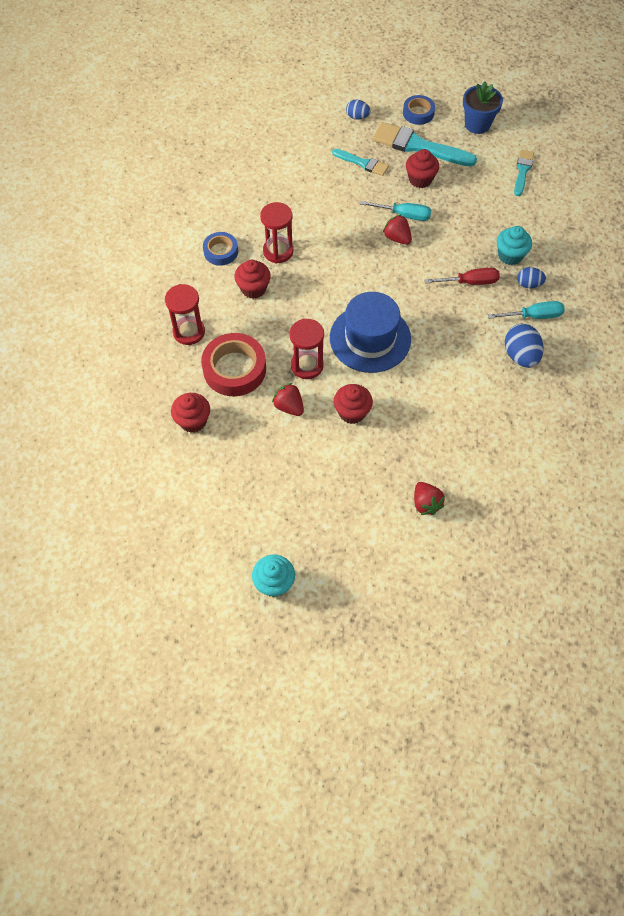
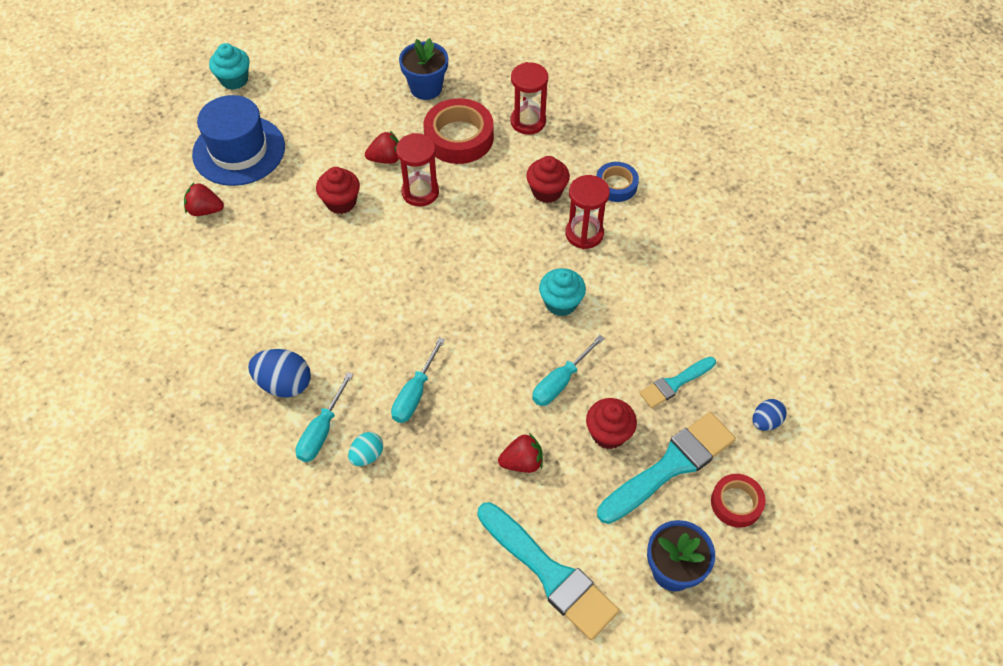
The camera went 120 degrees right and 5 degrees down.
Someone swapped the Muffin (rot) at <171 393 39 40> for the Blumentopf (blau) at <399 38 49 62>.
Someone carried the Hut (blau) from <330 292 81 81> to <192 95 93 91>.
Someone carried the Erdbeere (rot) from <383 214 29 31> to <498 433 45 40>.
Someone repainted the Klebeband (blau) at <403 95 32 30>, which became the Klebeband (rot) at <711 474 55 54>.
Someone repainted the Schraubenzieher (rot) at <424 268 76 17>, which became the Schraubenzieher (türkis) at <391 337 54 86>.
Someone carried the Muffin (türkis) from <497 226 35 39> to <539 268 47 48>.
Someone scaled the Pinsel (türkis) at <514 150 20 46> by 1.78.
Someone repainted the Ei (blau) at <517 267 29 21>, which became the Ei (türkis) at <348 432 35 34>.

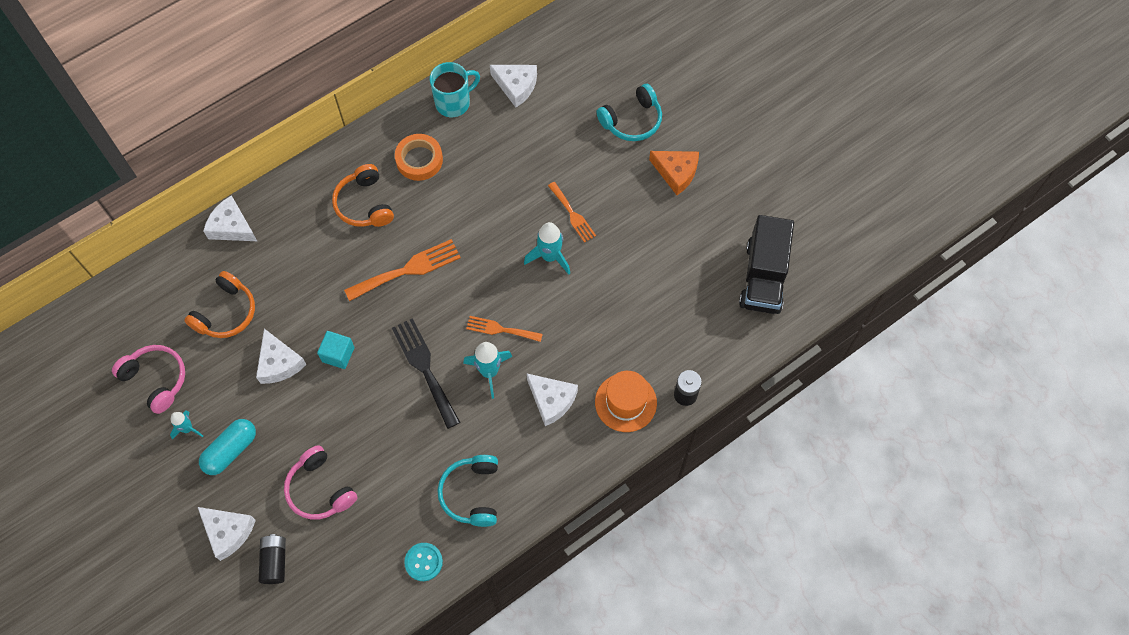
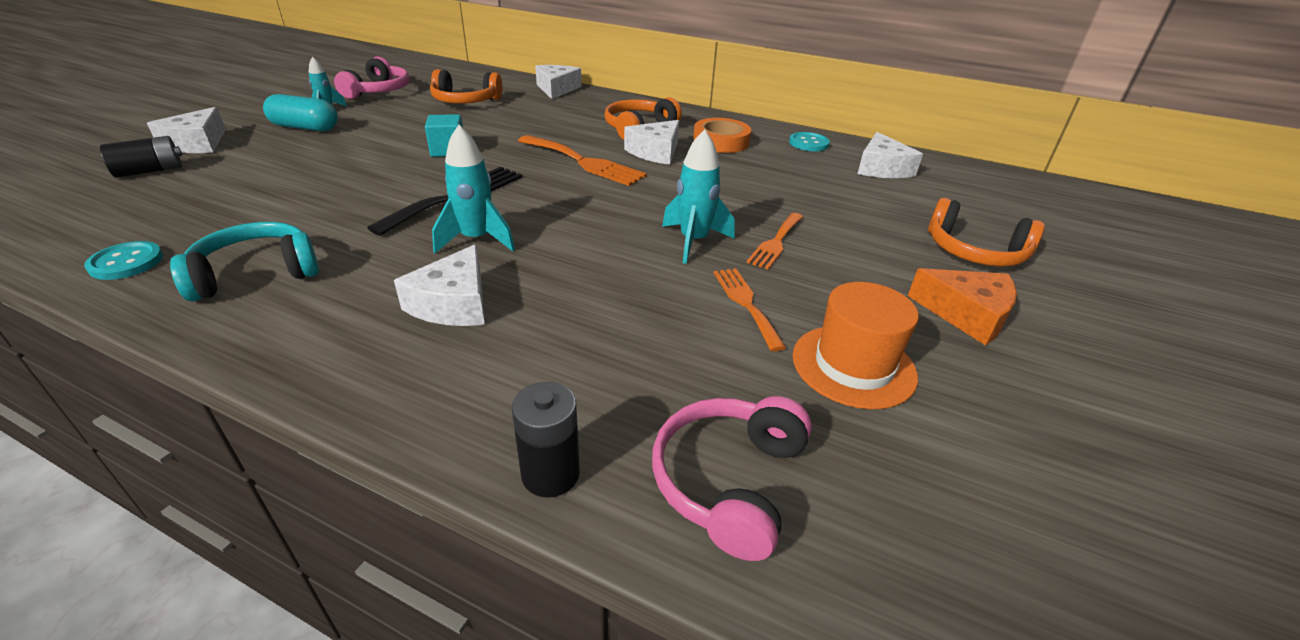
The camera went 60 degrees right and 30 degrees down.
Someone carried the Käse (weiß) from <256 329 51 55> to <624 120 55 45>.
Someone carried the Kopfhörer (rosa) from <284 445 73 75> to <652 396 160 165>.
Someone swapped the Tasse (türkis) at <430 62 50 55> for the Knopf (türkis) at <789 132 41 19>.
Someone carried the Gabel (orange) from <466 316 77 26> to <714 268 72 83>.
Someone carried the Hut (orange) from <595 371 62 61> to <793 282 126 127>.
Someone repainted the Kopfhörer (türkis) at <596 84 66 57>, which became the Kopfhörer (orange) at <928 198 117 69>.
Someone rotated the Käse (orange) at <649 151 50 44> by 60 degrees counterclockwise.
Someone took away the Lastwagen (schwarz) at <739 215 55 99>.

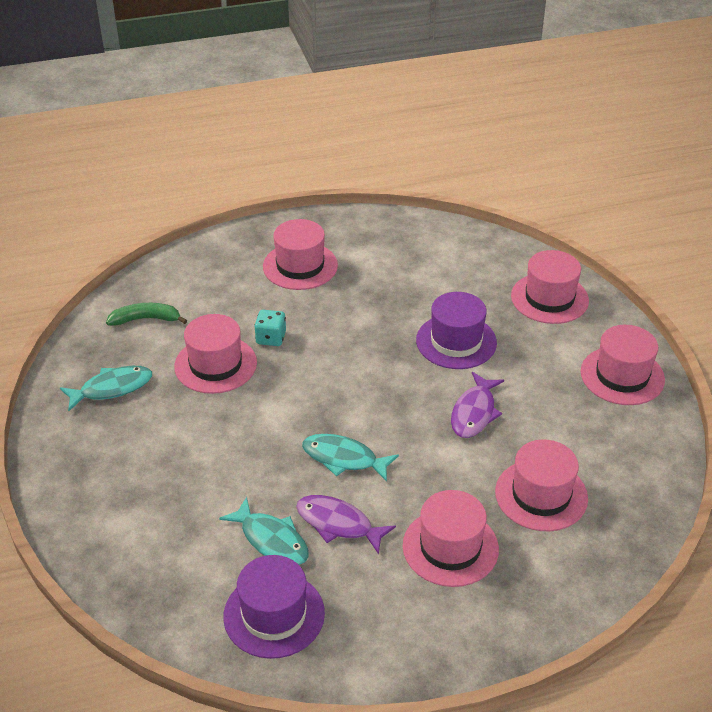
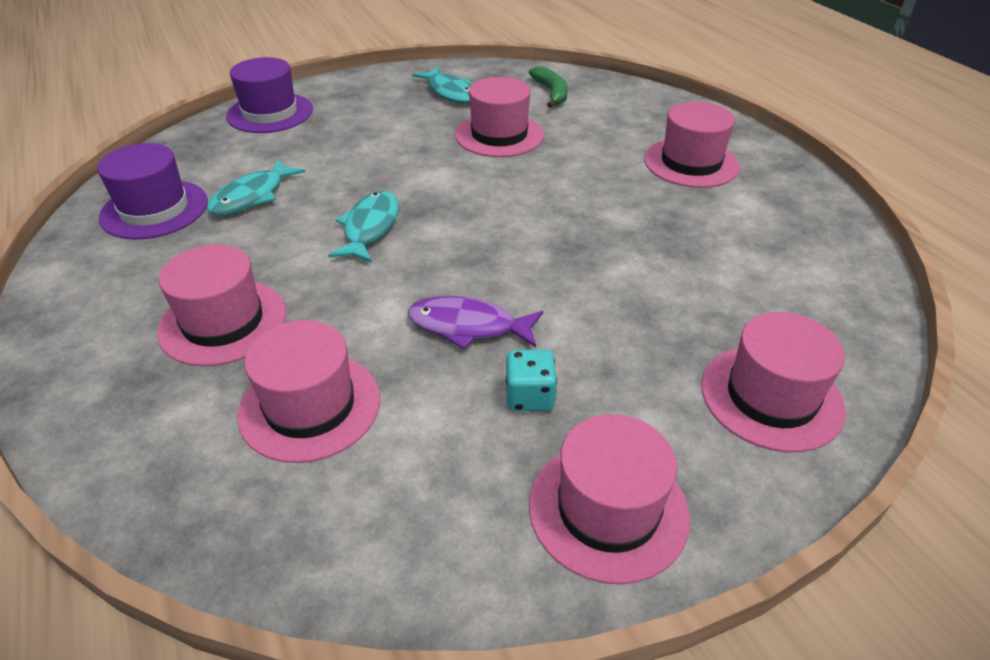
The camera went 80 degrees right and 0 degrees up.
Someone carried the Spielwürfel (türkis) from <254 310 32 36> to <506 350 51 61>.
Someone took away the Fisch (lila) at <296 495 100 59>.
Someone carried the Hut (lila) from <416 292 81 77> to <226 57 87 76>.

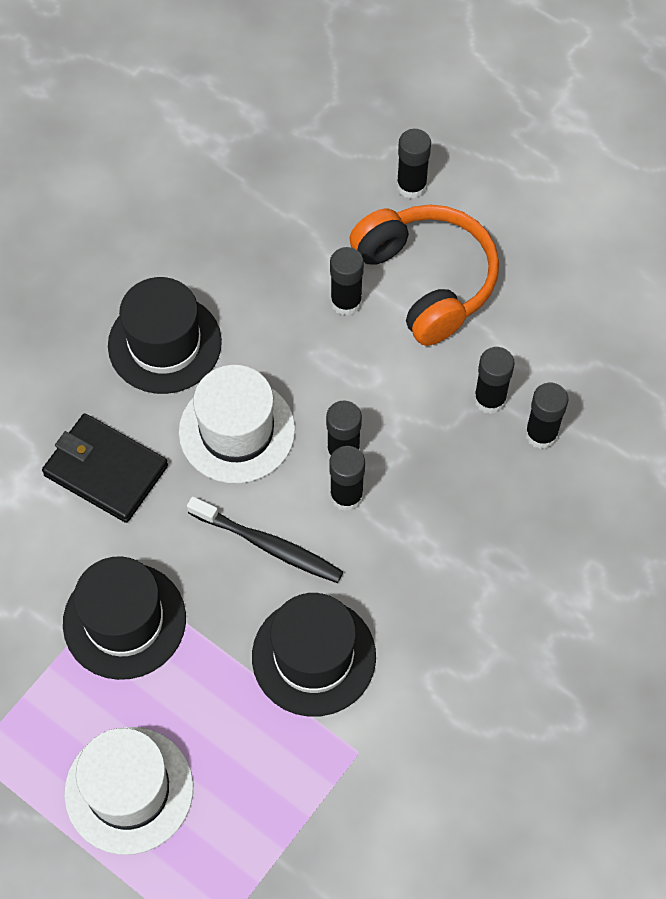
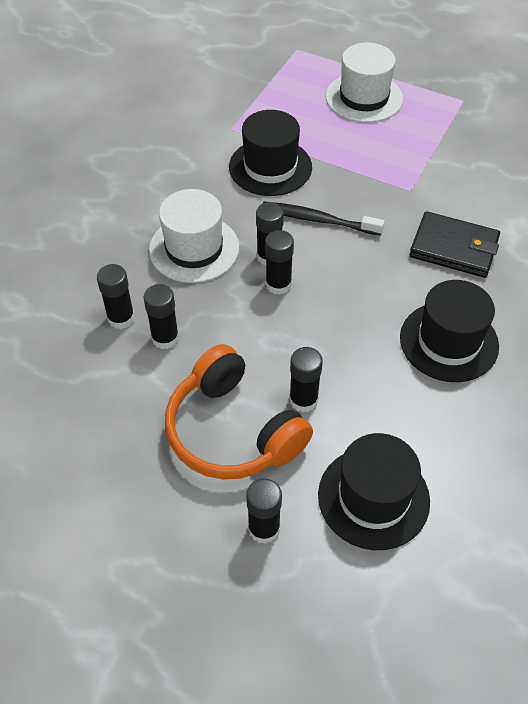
The camera went 170 degrees right and 10 degrees down.
Someone carried the Hut (schwarz) from <63 556 123 124> to <318 433 112 117>.
Someone carried the Hut (weiß) from <179 365 116 119> to <149 189 90 94>.

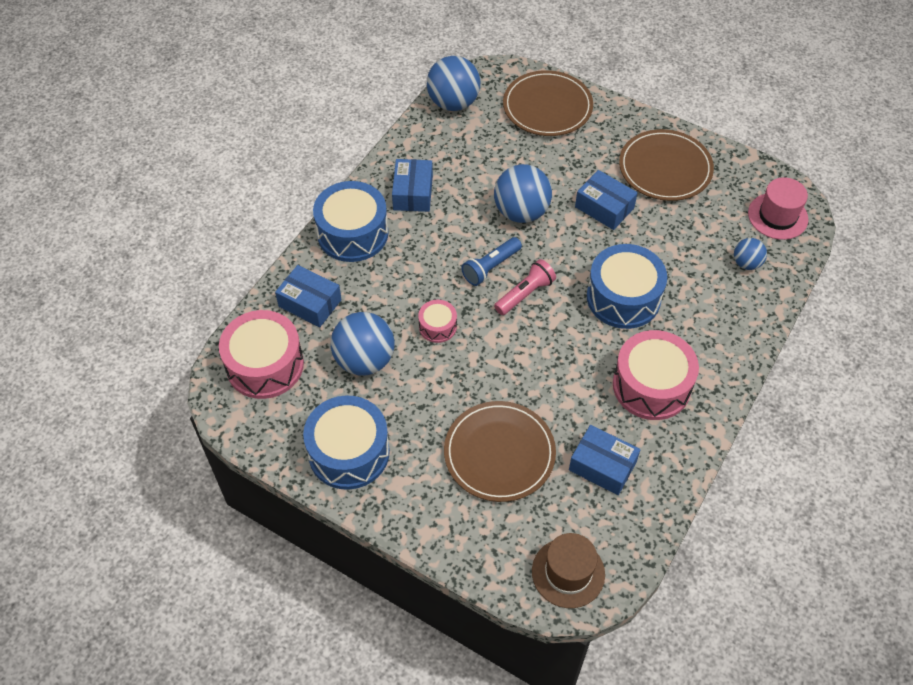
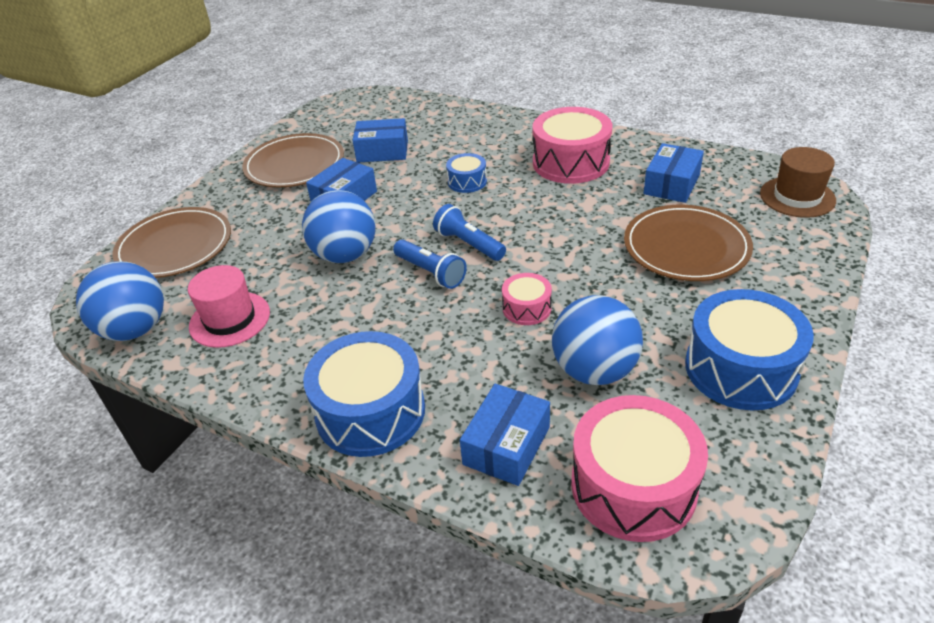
The camera went 90 degrees left and 15 degrees down.
Someone carried the Schachtel (blau) from <392 159 41 53> to <352 118 56 45>.
Someone repainted the Taschenlampe (rosa) at <494 259 62 56>, which became the Taschenlampe (blau) at <433 204 73 57>.
Someone scaled the Trommel (blau) at <587 244 80 85> by 0.50.
Someone took away the Ball (blau) at <734 238 33 32>.
Someone carried the Hut (rosa) from <748 177 60 63> to <188 265 82 83>.

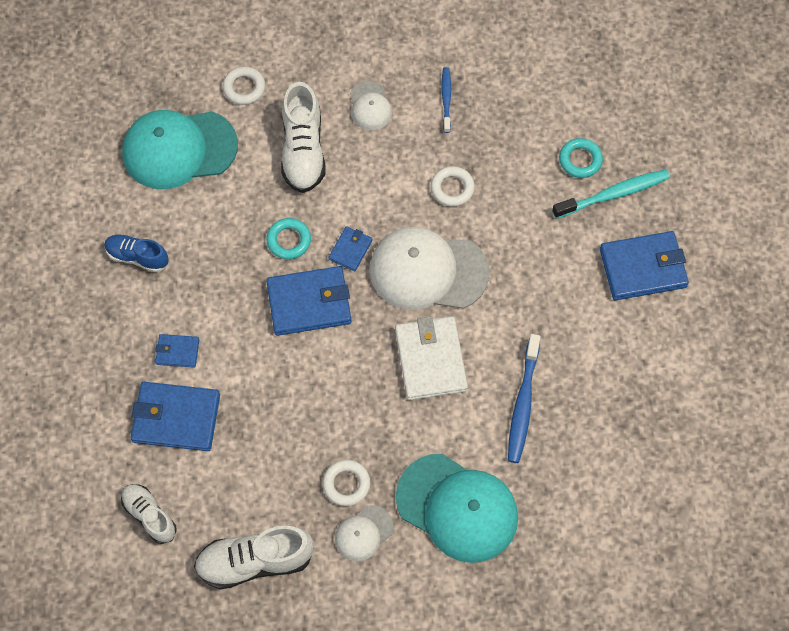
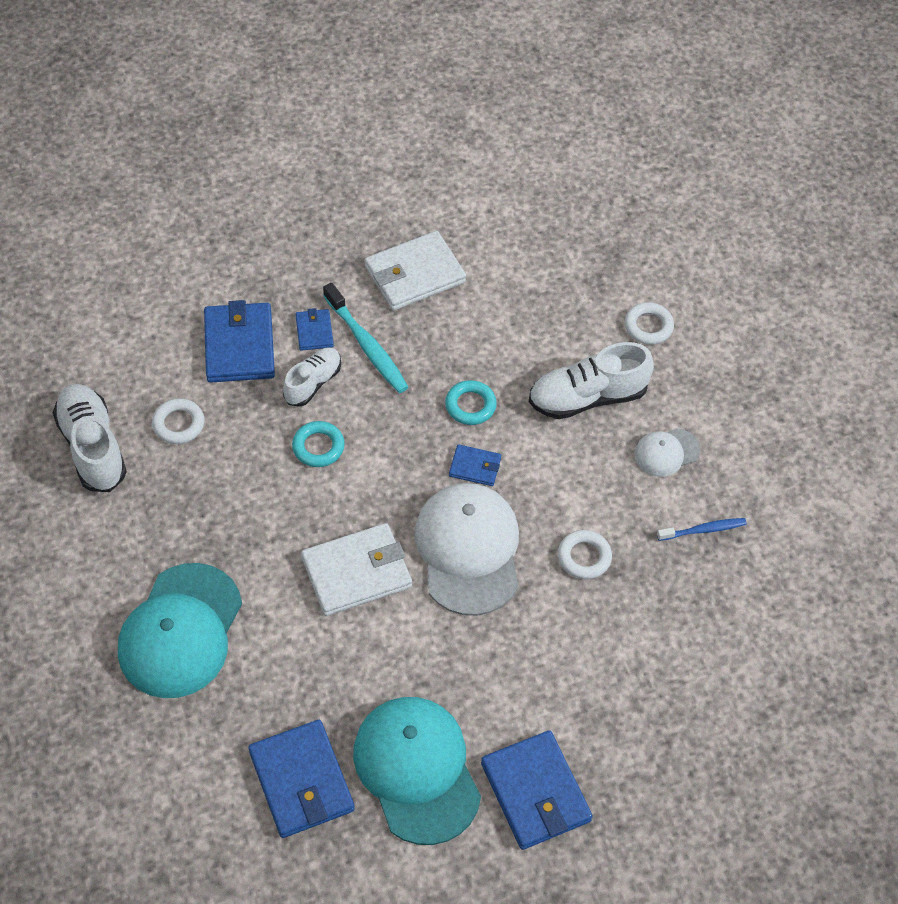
The camera went 75 degrees right and 10 degrees down.
Someone swapped the Schuh (blau) at <104 234 65 38> for the Geldbörse (weiß) at <365 231 101 80>.
Someone carried the Schuh (weiß) from <121 484 56 60> to <283 347 58 60>.
Someone carried the Kappe (türkis) from <122 110 116 80> to <353 697 128 148>.
Someone carried the Geldbörse (blau) from <266 266 85 70> to <248 720 107 118>.
Someone carried the Ring (weiß) from <323 460 47 46> to <152 398 52 46>.
Someone took away the Kappe (weiß) at <335 505 58 56>.
Someone took away the Zahnbürste (blau) at <508 334 32 129>.
Someone carried the Zahnbürste (türkis) from <552 169 118 50> to <323 283 85 110>.
Someone carried the Ring (türkis) from <559 138 44 40> to <292 421 53 46>.

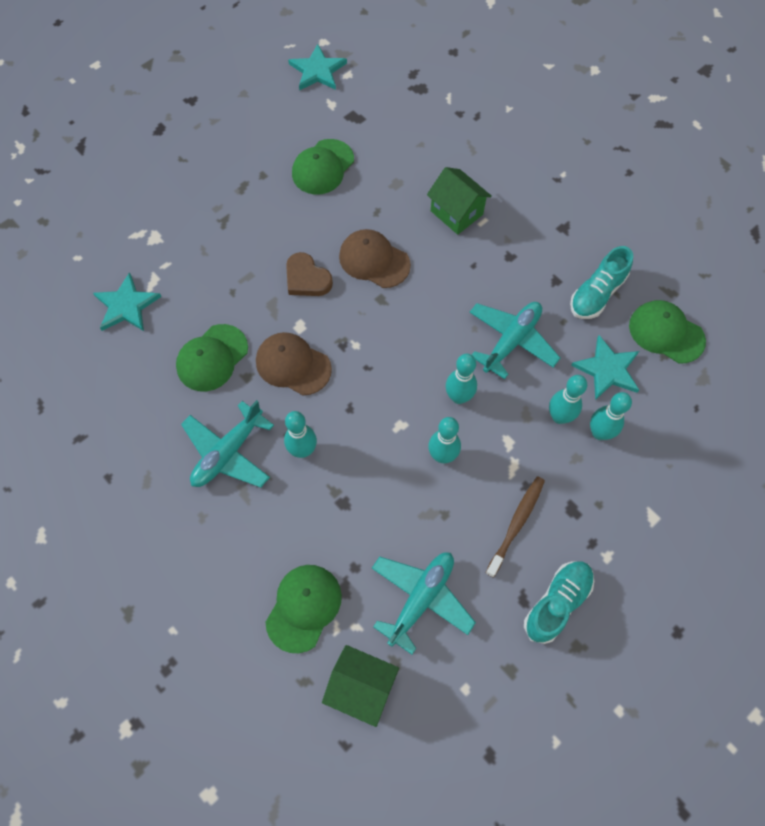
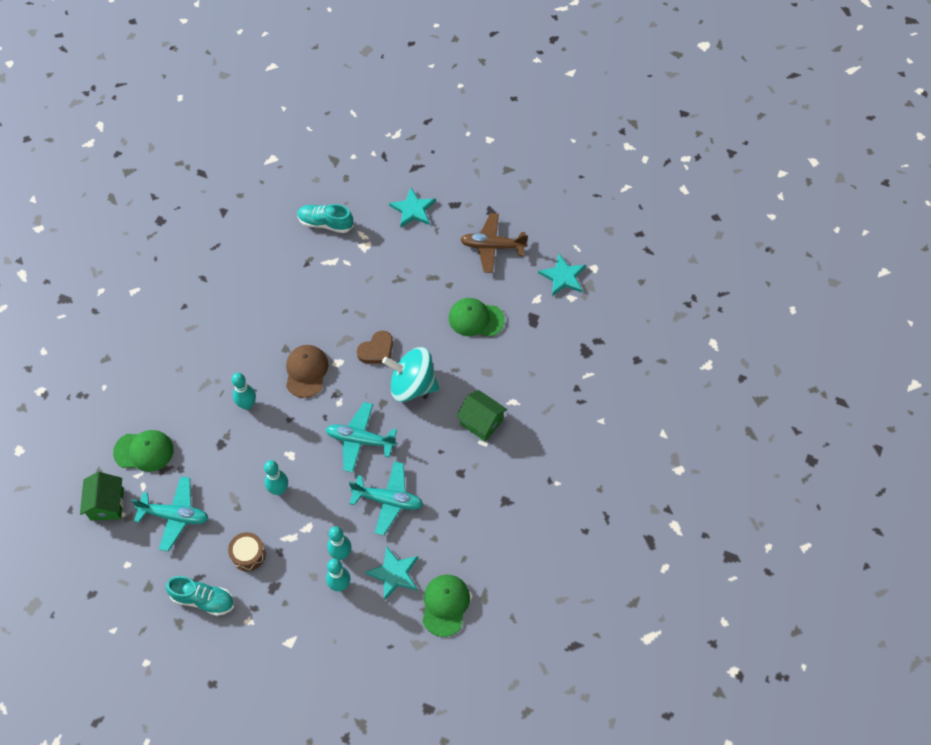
The camera went 65 degrees right and 5 degrees down.
Someone carried the Stern (türkis) from <93 272 69 59> to <389 188 47 39>.
Someone took away the Kappe (grün) at <176 324 72 67>.
Someone carried the Flugzeug (türkis) from <181 400 93 88> to <326 402 71 71>.
Someone rotated the Herz (braun) at <286 252 47 44> by 150 degrees counterclockwise.
Someone swapped the Kappe (braun) at <339 229 72 59> for the Kreisel (türkis) at <382 347 57 55>.
Someone rotated the Haus (grün) at <427 167 65 68> by 75 degrees counterclockwise.
Someone took away the Bowlingkegel (türkis) at <446 354 31 50>.
Someone swapped the Zahnbürste (braun) at <486 476 59 102> for the Trommel (braun) at <228 532 38 39>.
Someone carried the Schuh (türkis) from <570 246 63 73> to <297 204 57 29>.
Someone put down the Flugzeug (braun) at <460 213 68 60>.

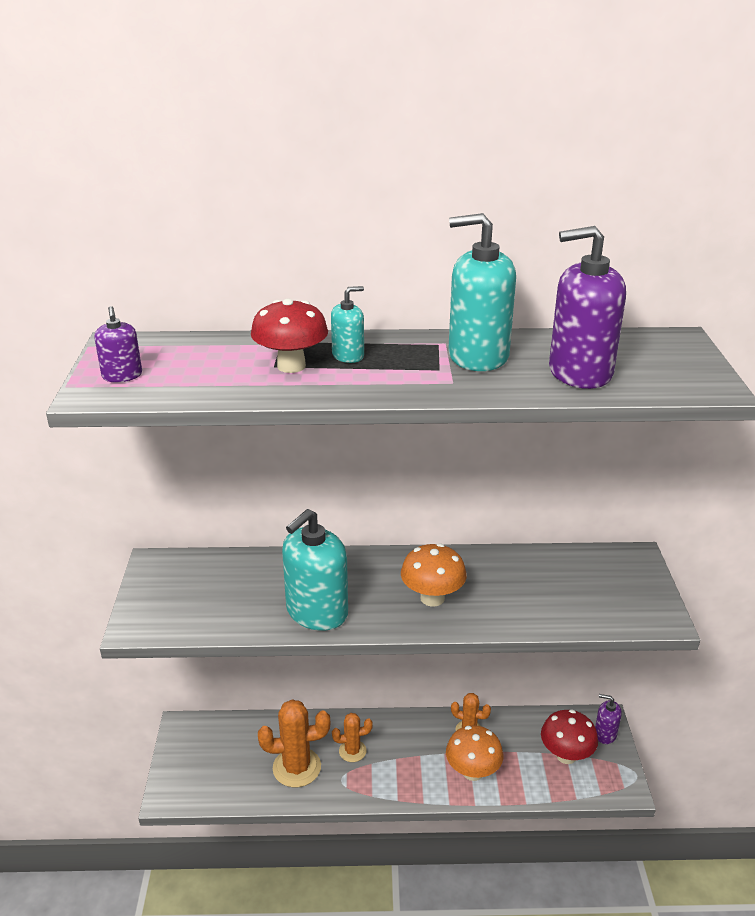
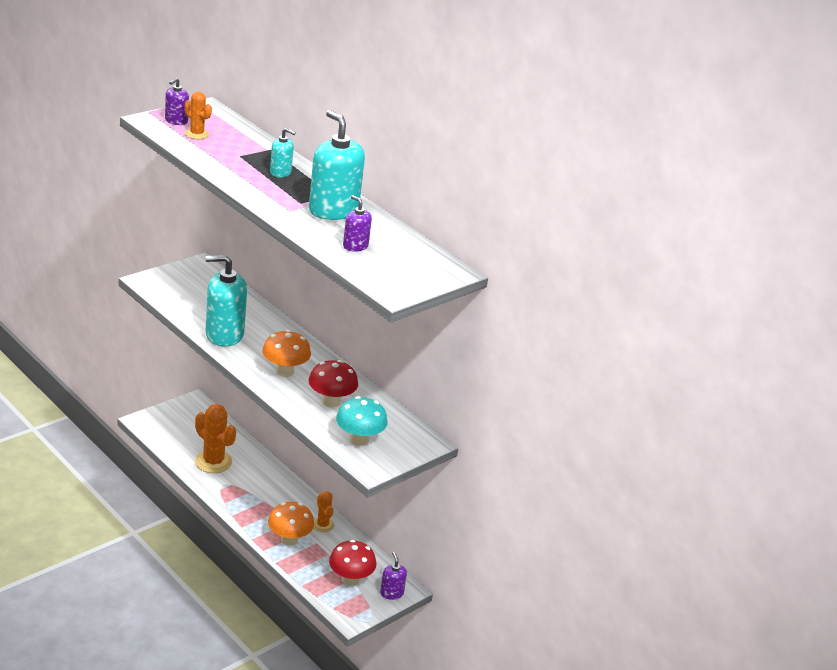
The camera went 45 degrees right and 0 degrees up.
Someone carried the Pilz (rot) from <251 299 77 74> to <309 360 49 48>.
Someone carried the Kaktus (orange) from <332 713 41 49> to <185 92 27 47>.
Someone scaled the Seifenspender (lila) at <549 226 77 163> by 0.50.
Someone put down the Pilz (türkis) at <336 396 52 50>.

